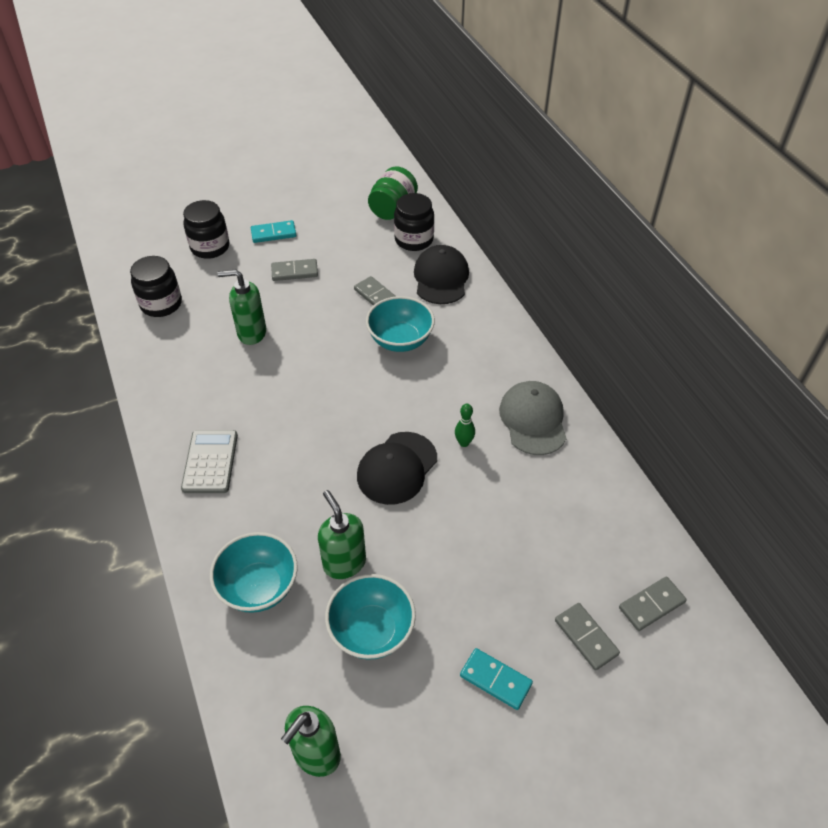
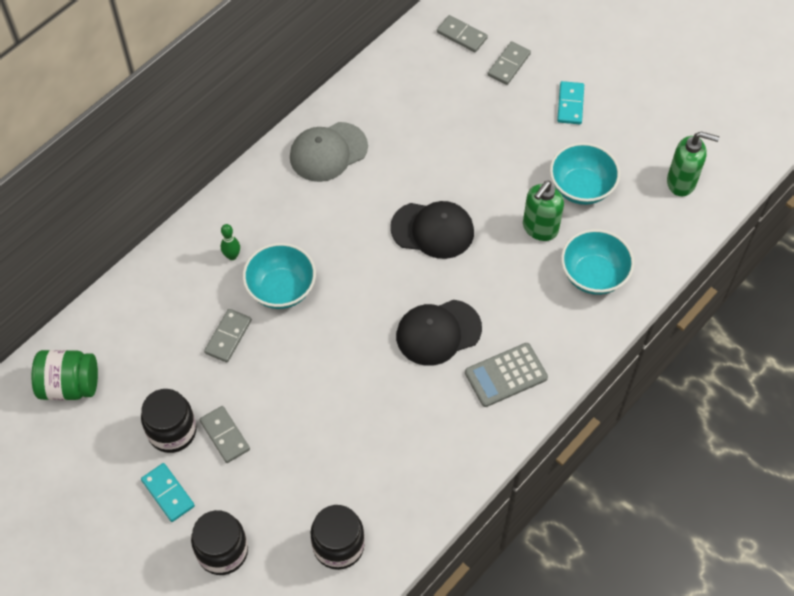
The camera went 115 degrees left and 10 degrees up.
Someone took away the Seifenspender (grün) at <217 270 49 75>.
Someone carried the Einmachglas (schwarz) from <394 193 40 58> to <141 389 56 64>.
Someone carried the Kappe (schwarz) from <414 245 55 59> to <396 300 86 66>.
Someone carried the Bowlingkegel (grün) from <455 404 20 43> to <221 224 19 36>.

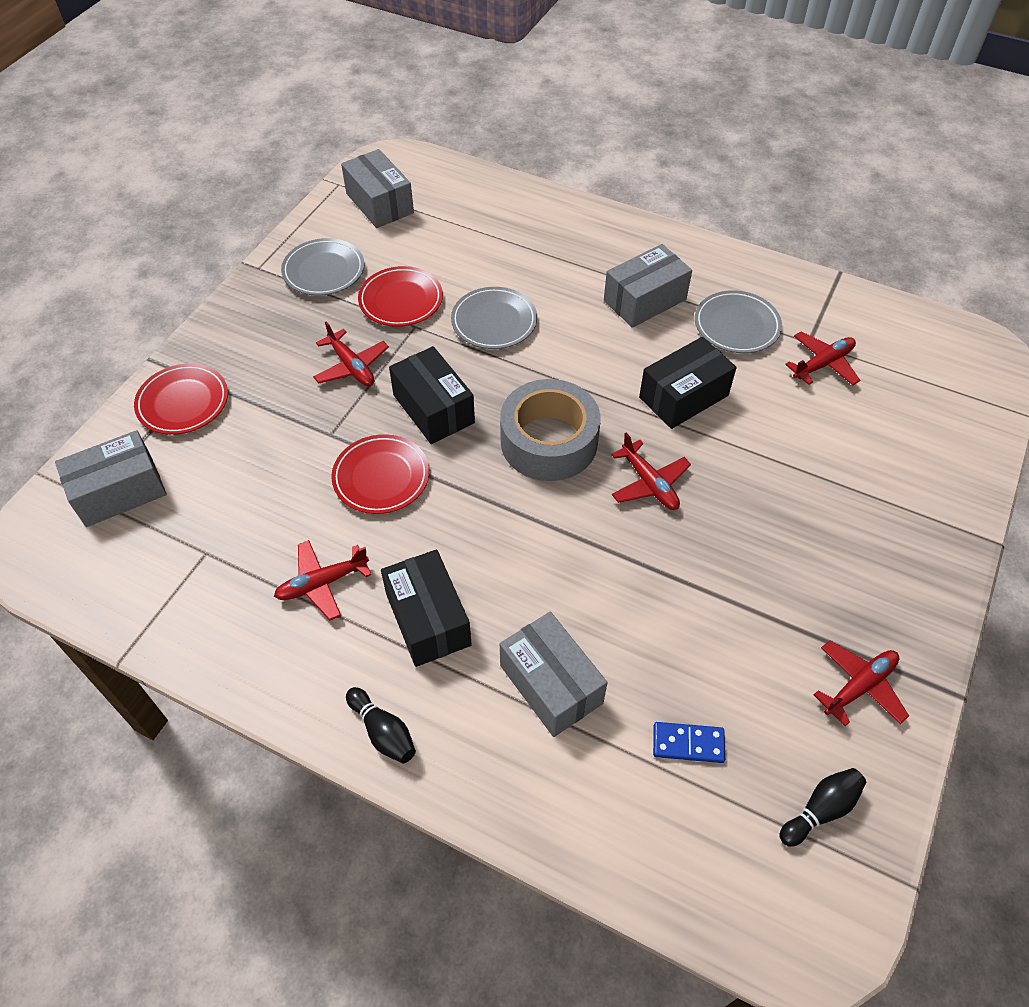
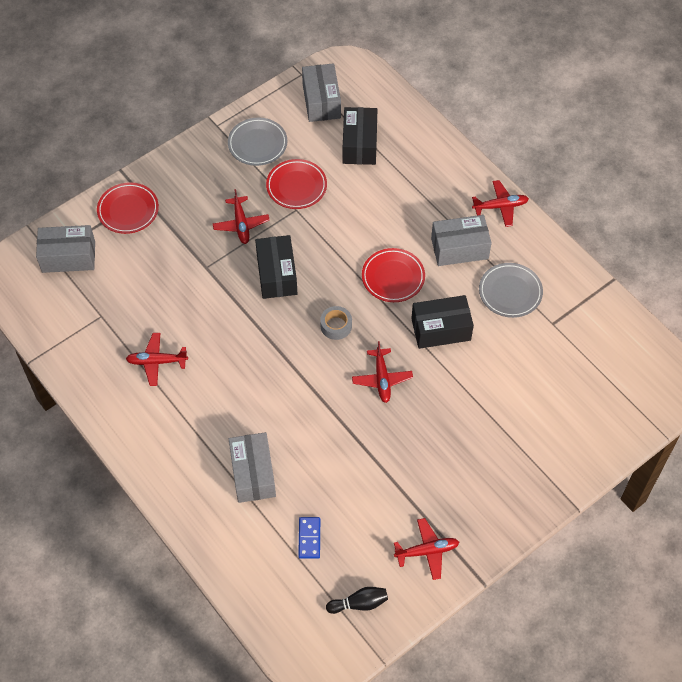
The camera went 25 degrees right and 5 degrees up.
Someone carried the Teller (rot) from <331 434 98 80> to <362 248 63 54>.
Someone took away the Bowlingkegel (schwarz) at <346 687 70 76>.
Someone carried the Schachtel (schwarz) from <381 549 91 118> to <343 107 34 58>.
Someone took away the Teller (grau) at <451 287 86 62>.
Someone scaled the Klebeband (grau) at <500 379 101 102> by 0.47.
Someone rotated the Dominostein (blau) at <653 722 72 41> by 60 degrees clockwise.
Someone carried the Flugzeug (rot) from <785 331 75 54> to <472 180 57 47>.

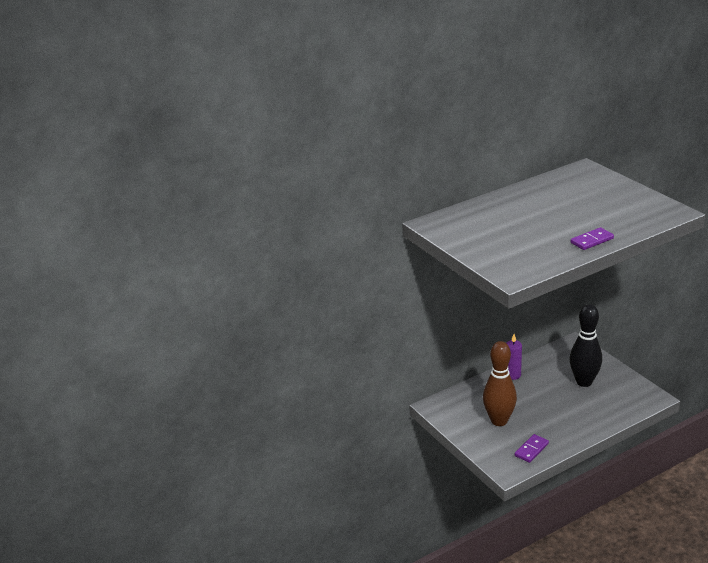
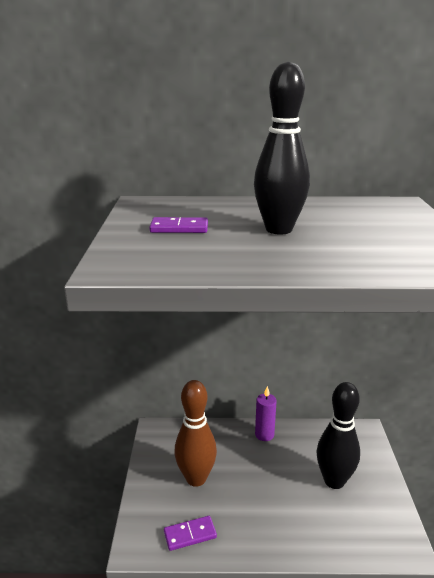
The camera went 30 degrees right and 5 degrees down.
Someone carried the Dominostein (lila) from <571 227 43 23> to <149 217 59 16>.
Someone put down the Bowlingkegel (schwarz) at <254 61 56 173>.

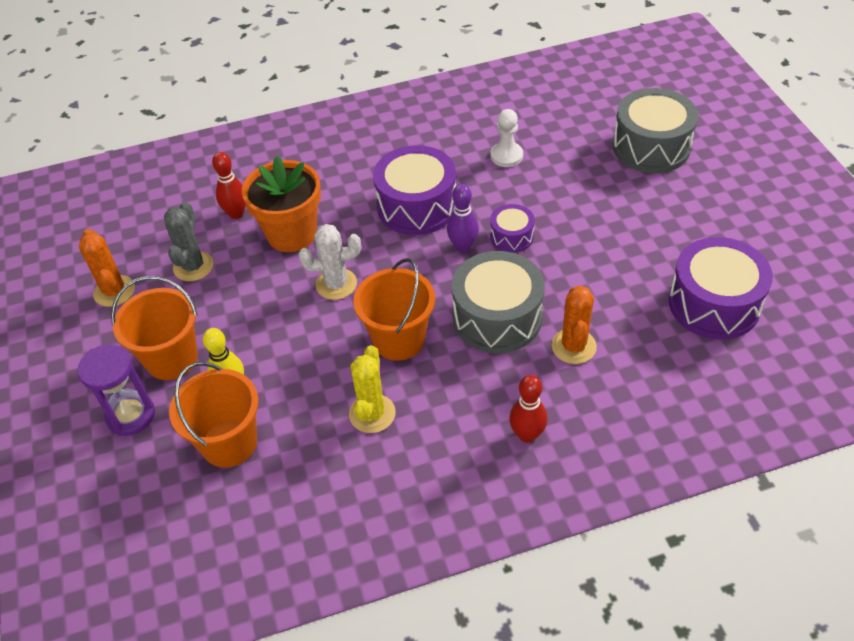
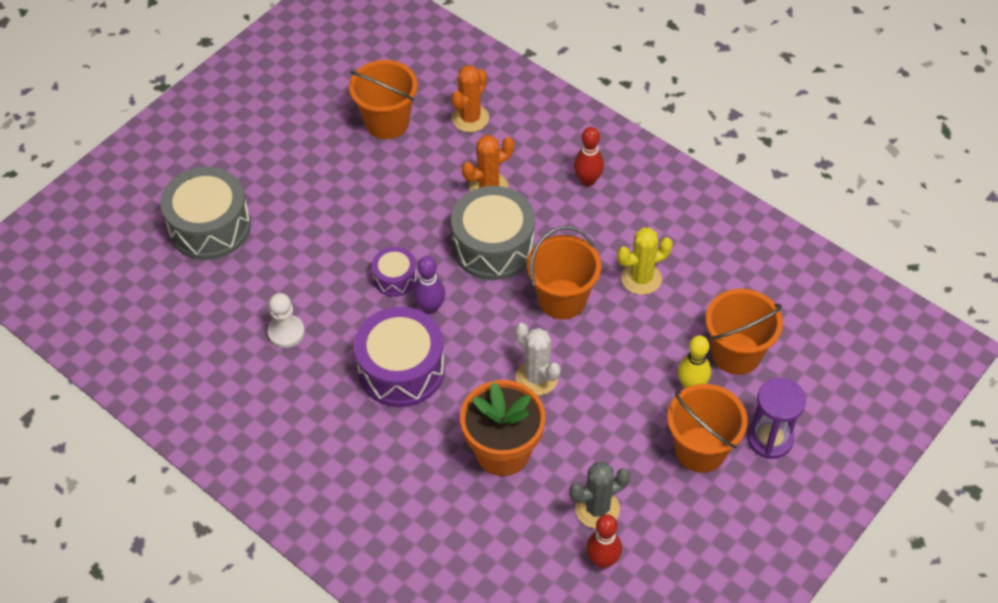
The camera went 125 degrees left and 5 degrees up.
Someone carried the Kaktus (orange) from <79 229 56 78> to <451 65 38 67>.
Someone carried the Bowlingkegel (rot) from <212 152 34 67> to <586 514 36 54>.
Someone swapped the Trommel (lila) at <669 237 104 103> for the Eimer (orange) at <349 60 69 79>.

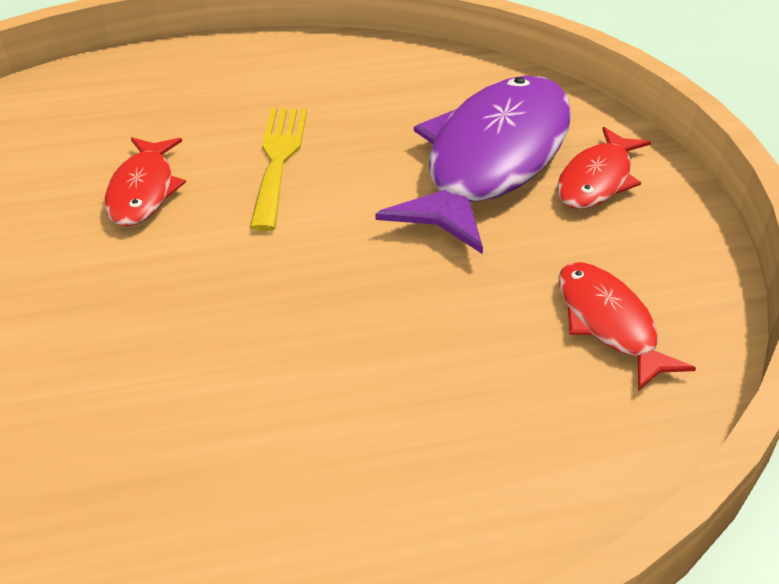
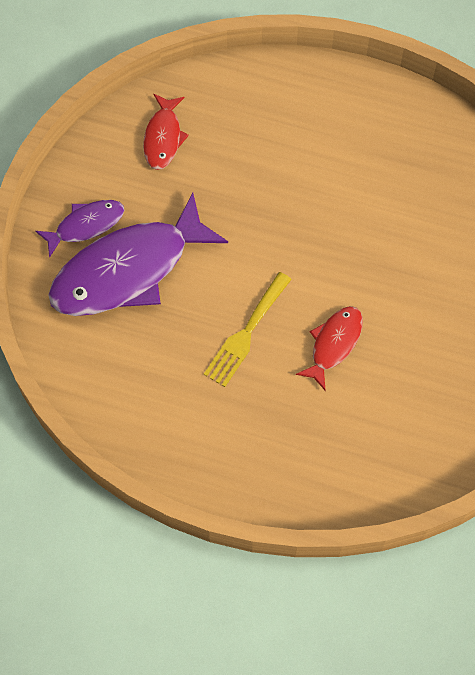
The camera went 150 degrees left and 25 degrees up.
Someone repainted the Fisch (rot) at <557 127 94 82>, which became the Fisch (lila) at <35 200 89 58>.

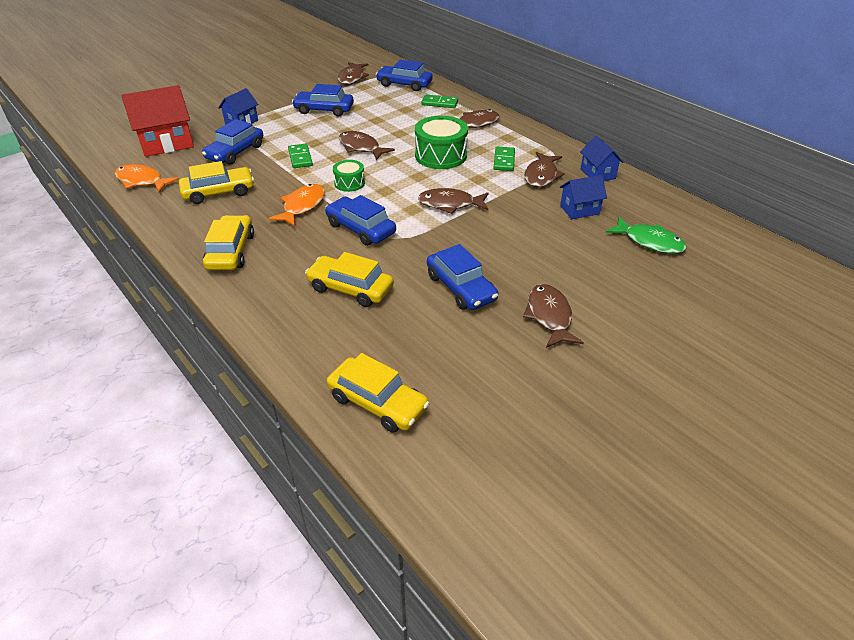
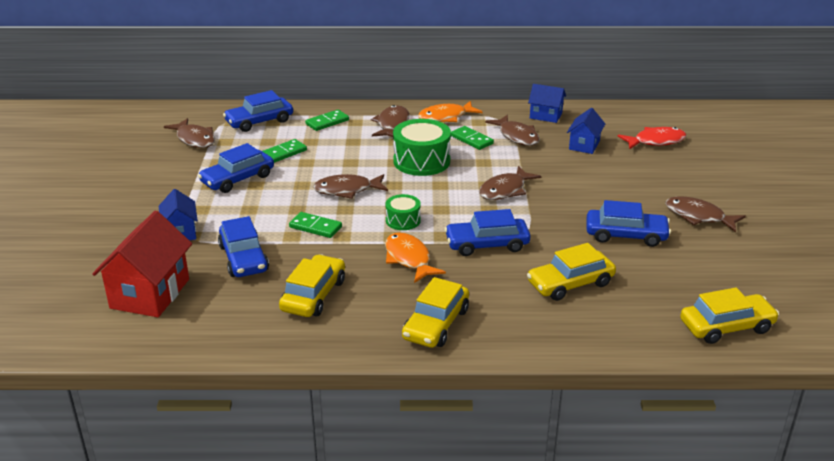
The camera went 50 degrees left and 10 degrees down.
Someone carried the Fisch (orange) from <115 164 64 29> to <418 101 64 21>.
Someone rotated the Auto (gelb) at <203 215 51 55> by 105 degrees counterclockwise.
Someone repainted the Fisch (grün) at <606 217 80 37>, which became the Fisch (rot) at <618 127 68 22>.
Someone put down the Dominostein (grün) at <262 139 45 24>.

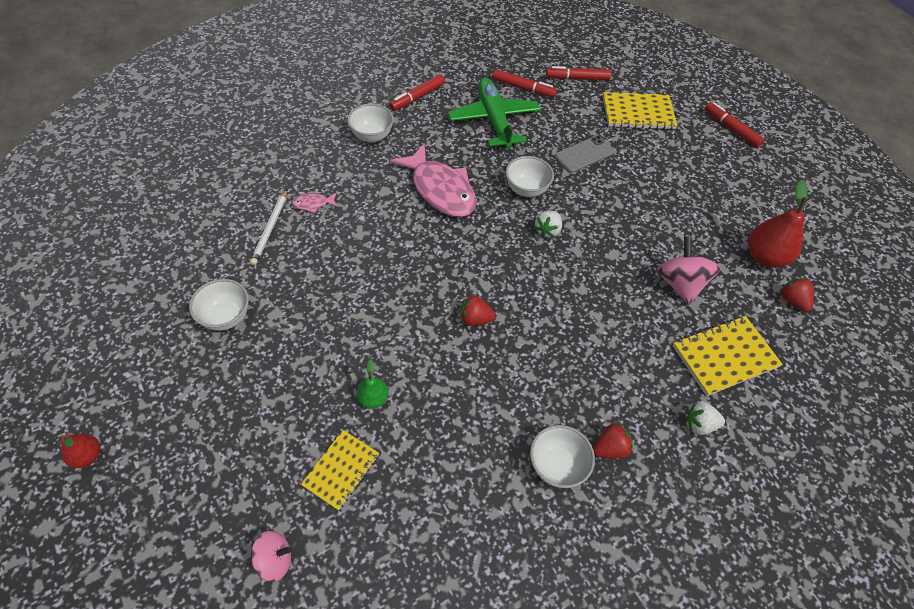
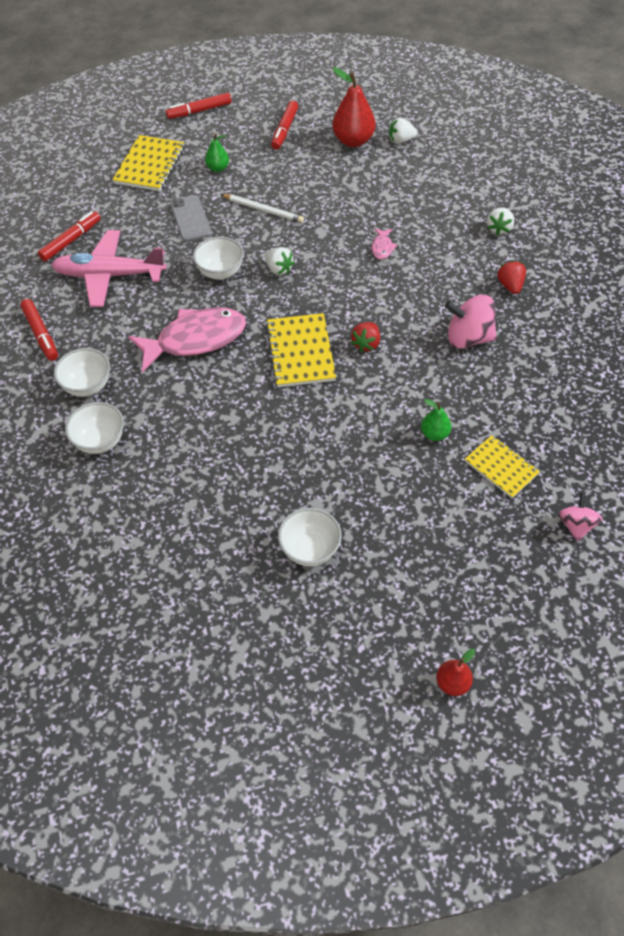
The camera went 70 degrees left and 0 degrees up.
Someone carried the Bleistift (weiß) from <250 189 37 77> to <221 194 83 29>.
Someone carried the Fisch (rosa) from <292 193 46 20> to <371 228 26 32>.
Someone repainted the Flugzeug (grün) at <448 78 93 71>, which became the Flugzeug (rosa) at <51 230 116 77>.
Someone carried the Schüssel (weiß) from <530 425 65 63> to <65 402 59 52>.
Someone carried the Filzstift (rot) from <546 66 65 14> to <271 100 27 50>.
Someone carried the Kreisel (rosa) from <657 236 64 69> to <445 295 52 54>.
Someone carried the Notizbuch (gelb) from <673 316 110 80> to <266 313 70 74>.
Someone repainted the Erdbeere (rot) at <780 278 34 34>, which became the Erdbeere (weiß) at <389 117 29 27>.
Someone put down the Birne (grün) at <205 133 24 39>.

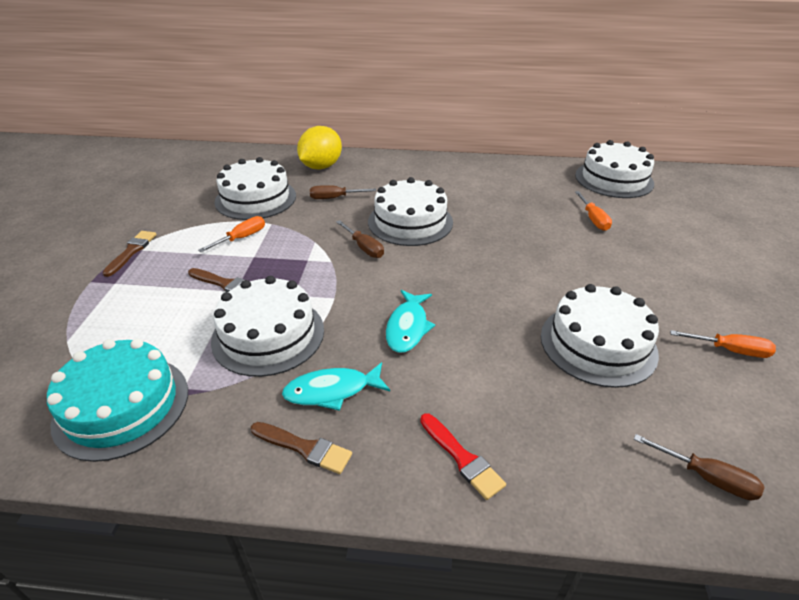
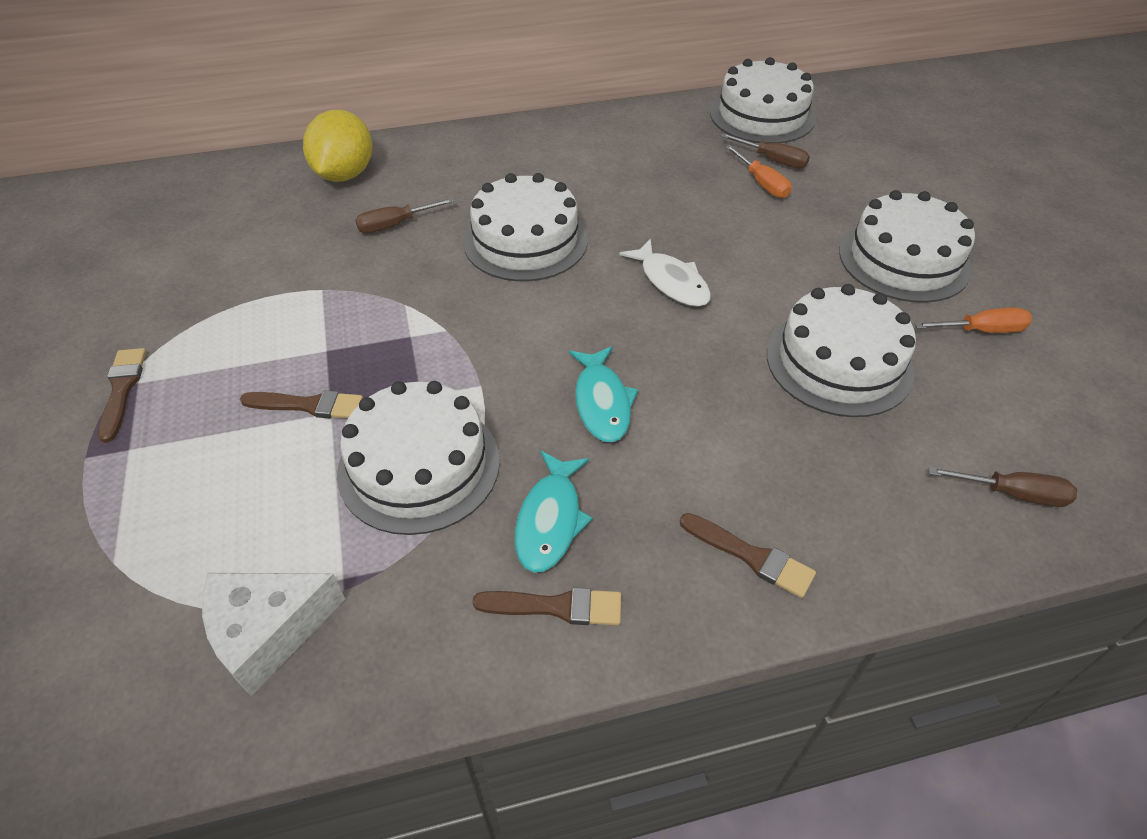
The camera went 20 degrees left and 10 degrees up.
Someone swapped the Kuchen (türkis) at <47 339 141 123> for the Käse (weiß) at <202 573 143 123>.
Someone took away the Schraubenzieher (orange) at <198 216 67 36>.
Someone carried the Kuchen (weiß) from <215 157 81 63> to <839 190 136 113>.
Someone rotated the Fisch (türkis) at <282 362 108 49> by 45 degrees counterclockwise.
Someone carried the Schraubenzieher (braun) from <336 220 48 38> to <721 133 89 36>.
Someone repainted the Pinsel (rot) at <420 413 86 87>, which became the Pinsel (braun) at <680 513 136 85>.
Someone put down the Fisch (weiß) at <619 239 92 68>.

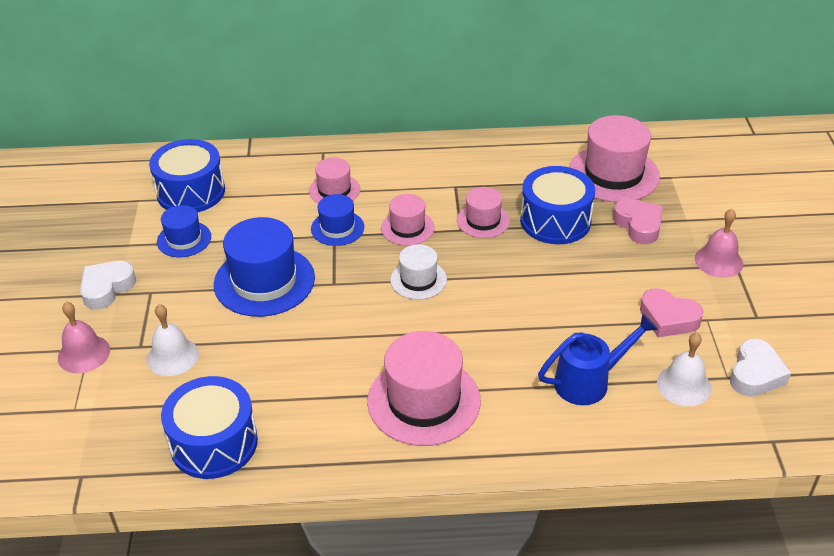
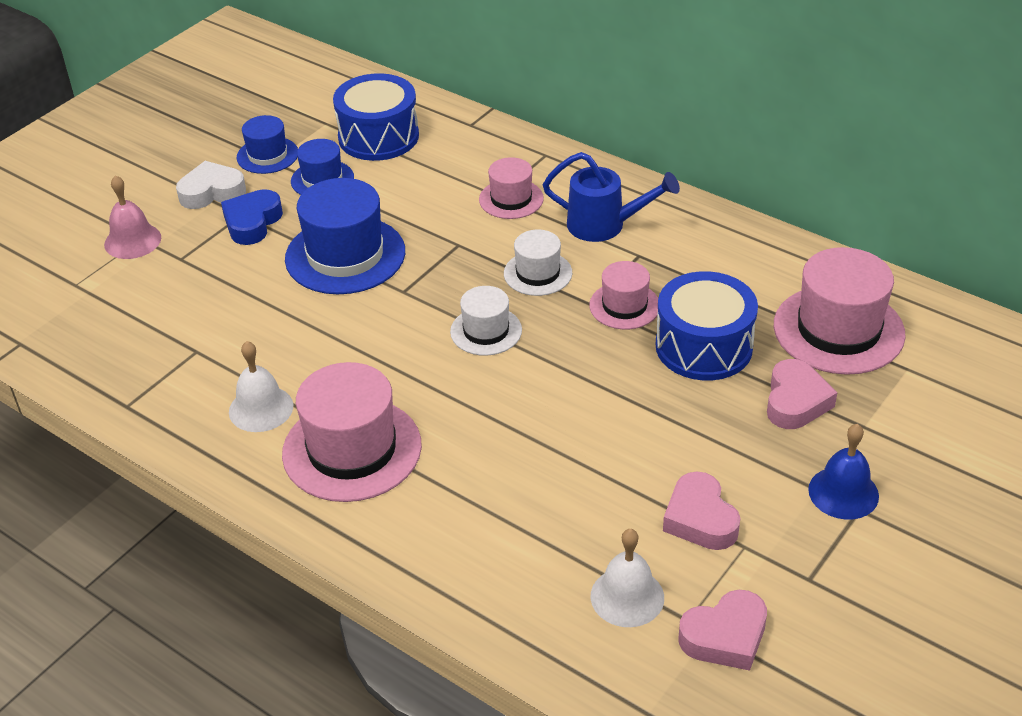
The camera went 40 degrees right and 0 degrees up.
Someone carried the Glocke (weiß) from <146 304 53 72> to <229 341 64 91>.
Someone took away the Trommel (blau) at <161 376 97 103>.
Someone carried the Hut (blau) from <311 194 53 52> to <237 115 61 59>.
Someone repainted the Hut (rosa) at <381 194 54 52>, which became the Hut (weiß) at <504 229 68 67>.
Someone carried the Gießkanne (blau) from <538 314 120 91> to <543 152 137 90>.
Someone repainted the Glocke (rosa) at <695 209 48 68>, which became the Glocke (blau) at <808 424 71 95>.
Someone repainted the Herz (weiß) at <730 339 61 58>, which became the Herz (rosa) at <678 590 89 81>.
Someone put down the Herz (blau) at <221 189 62 56>.

